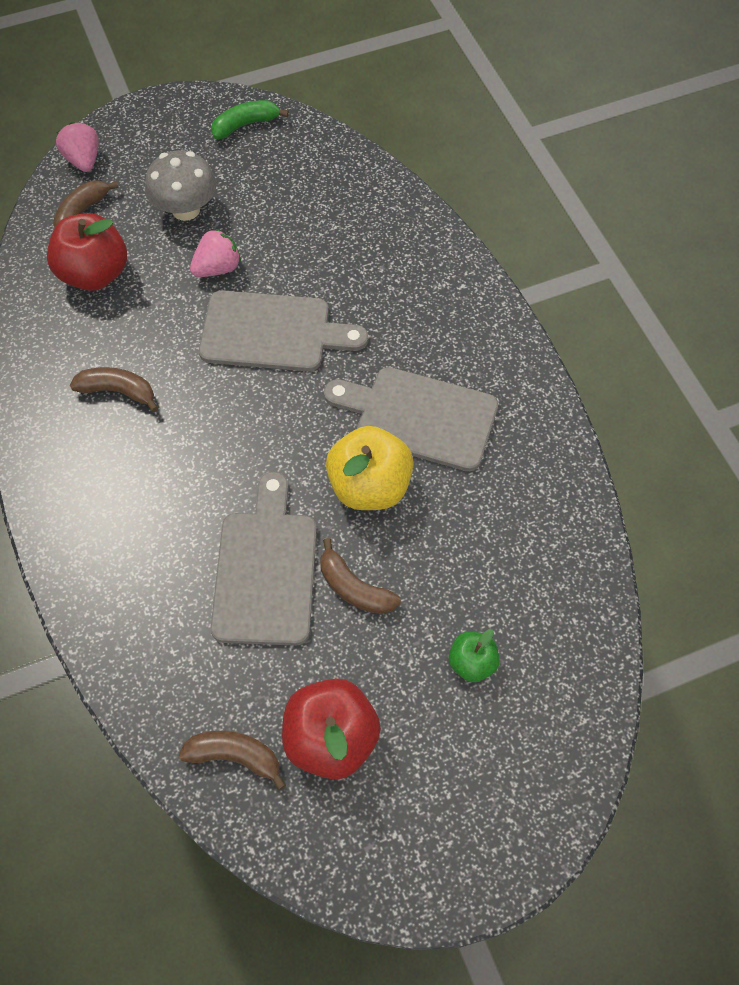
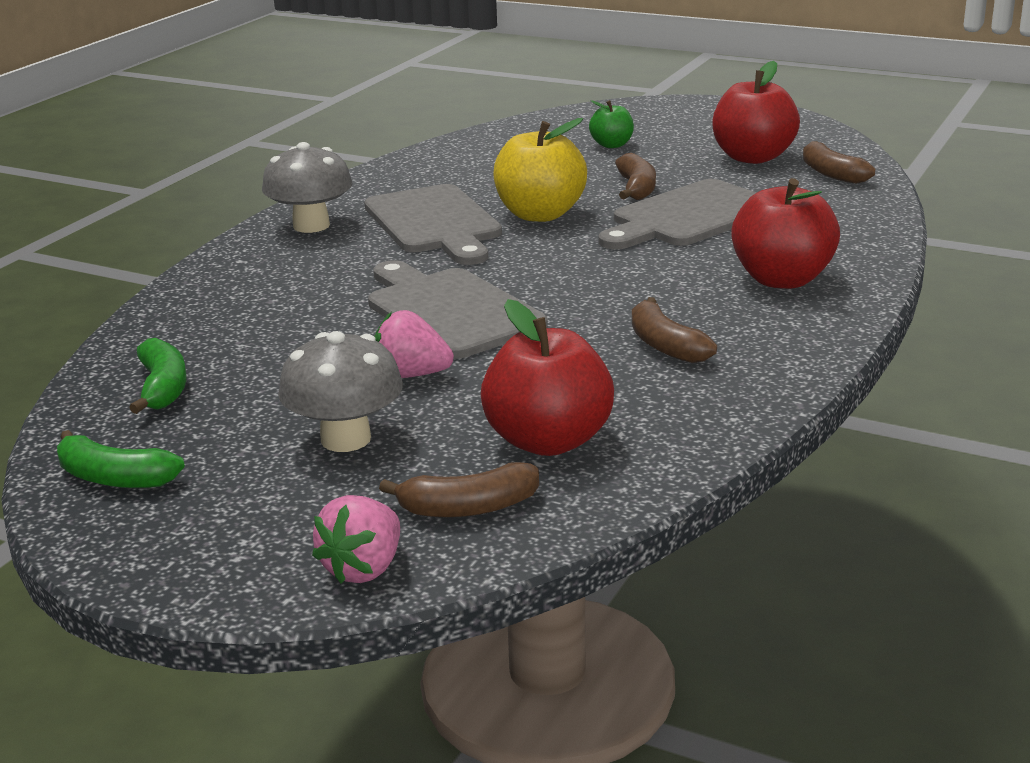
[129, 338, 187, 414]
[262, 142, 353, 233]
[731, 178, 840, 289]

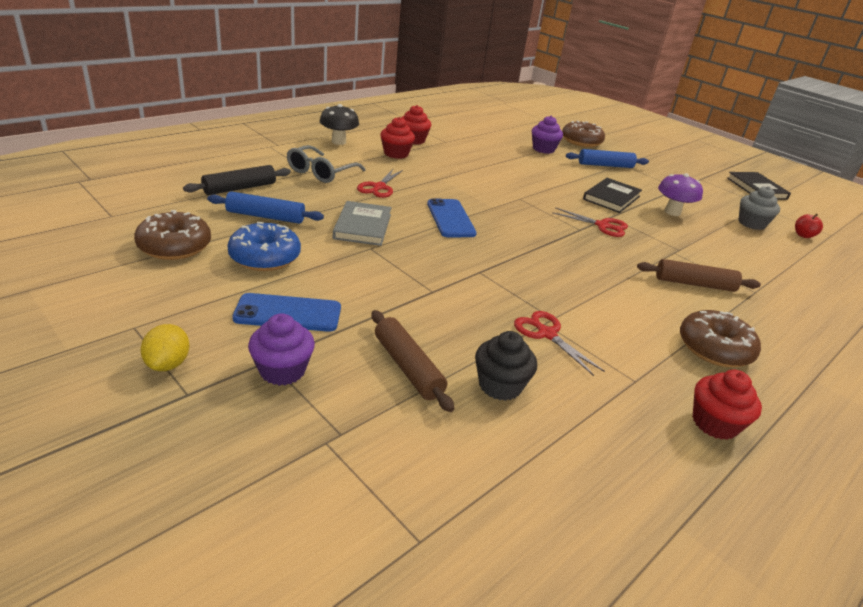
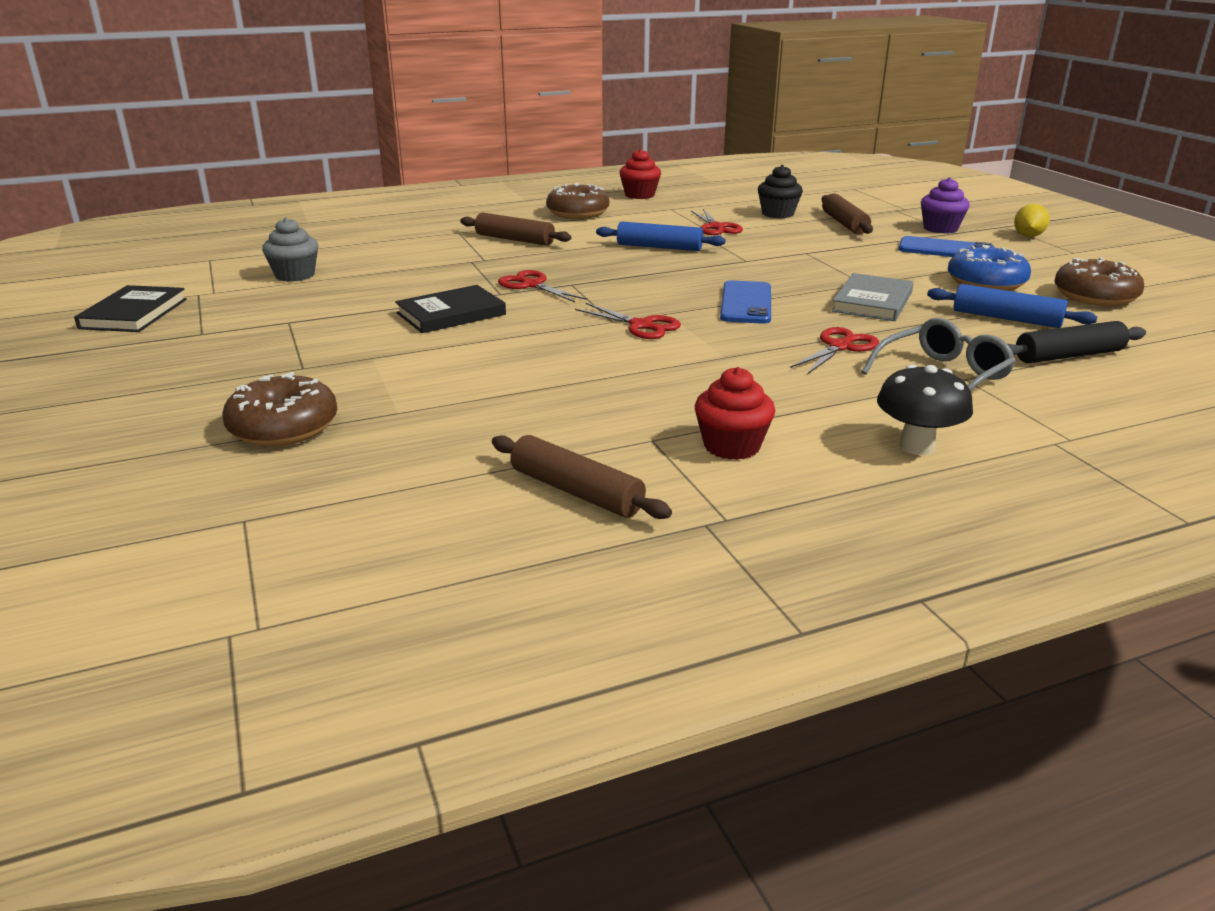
[380, 117, 415, 159] (first image)
[532, 116, 563, 154] (first image)
[596, 222, 725, 251]
[658, 173, 703, 216] (first image)
[795, 213, 823, 238] (first image)
[492, 435, 672, 519]
[575, 303, 681, 339]

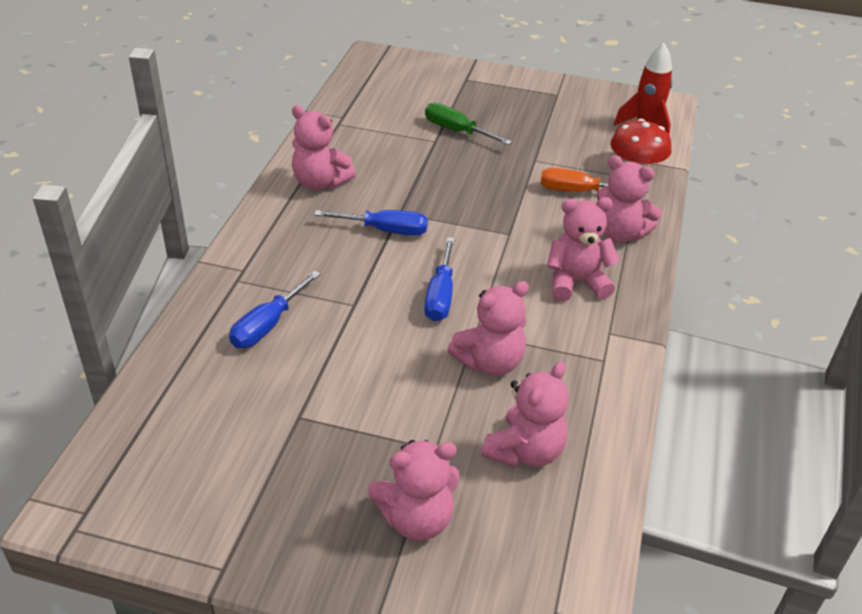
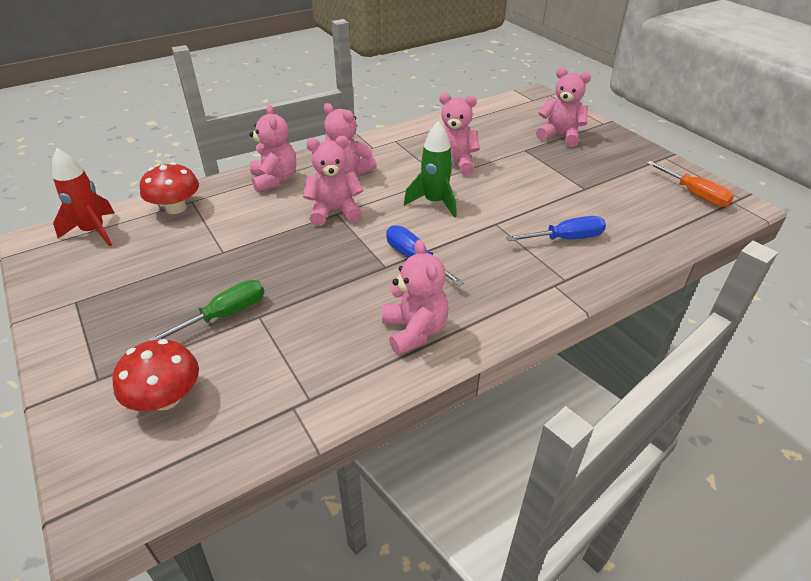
[404, 122, 457, 218]
[148, 280, 265, 341]
[303, 136, 363, 226]
[647, 161, 734, 207]
[112, 339, 199, 411]

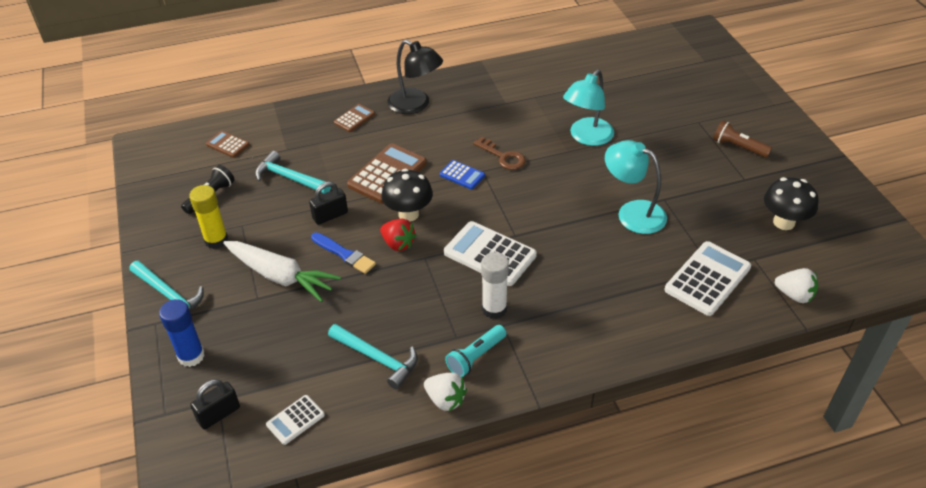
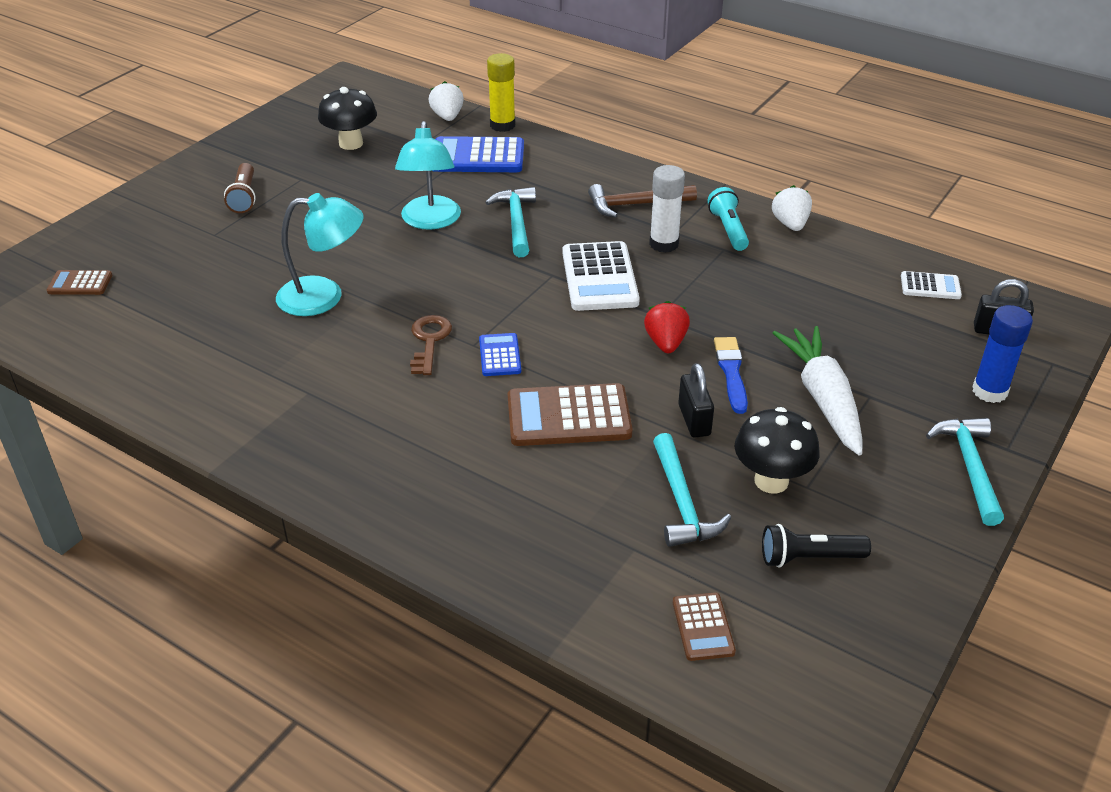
[487, 53, 515, 132]
[678, 363, 714, 438]
[485, 187, 536, 257]
[47, 270, 113, 295]
[735, 407, 820, 494]
[387, 40, 443, 114] (first image)
[707, 187, 749, 251]
[433, 136, 524, 172]
[588, 184, 697, 218]

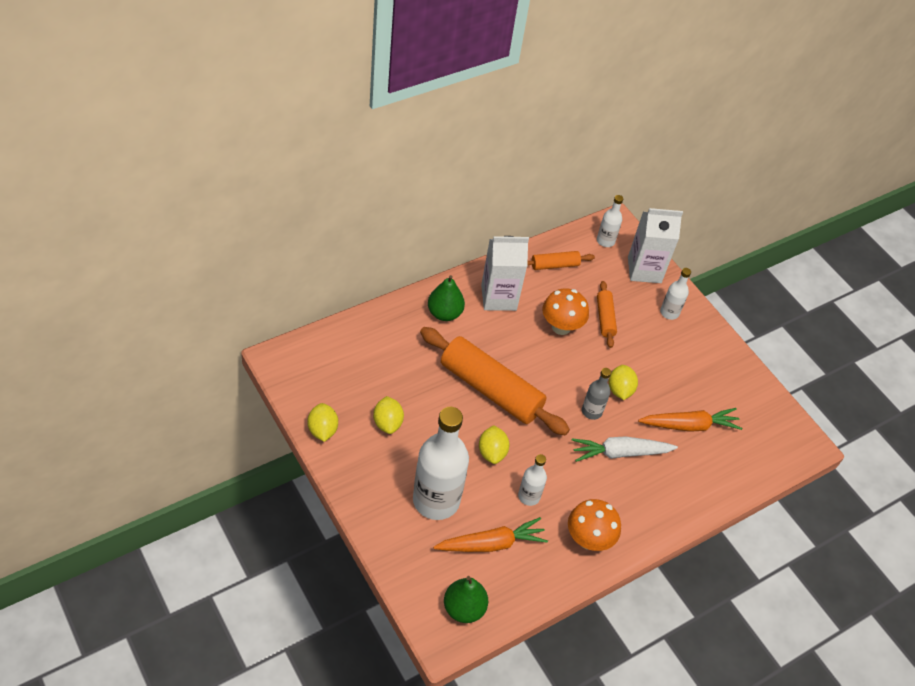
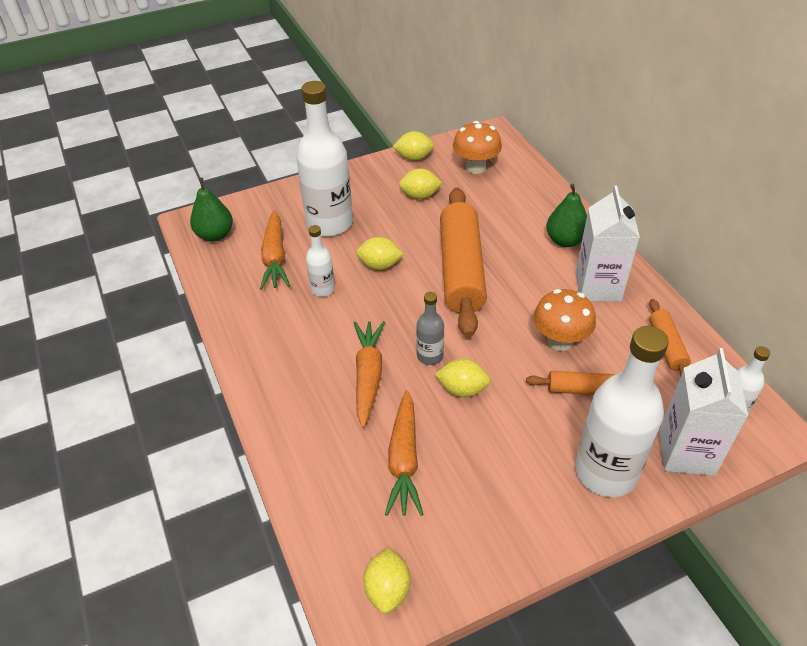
[440, 188, 487, 337]
[453, 121, 502, 174]
[354, 321, 385, 428]
[575, 326, 669, 497]
[363, 547, 410, 614]

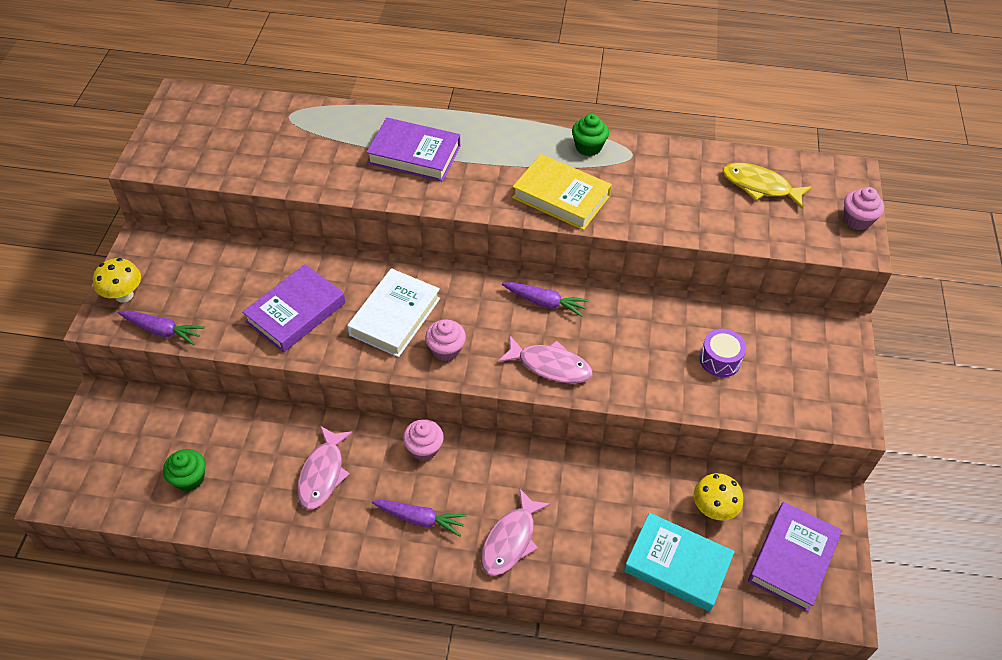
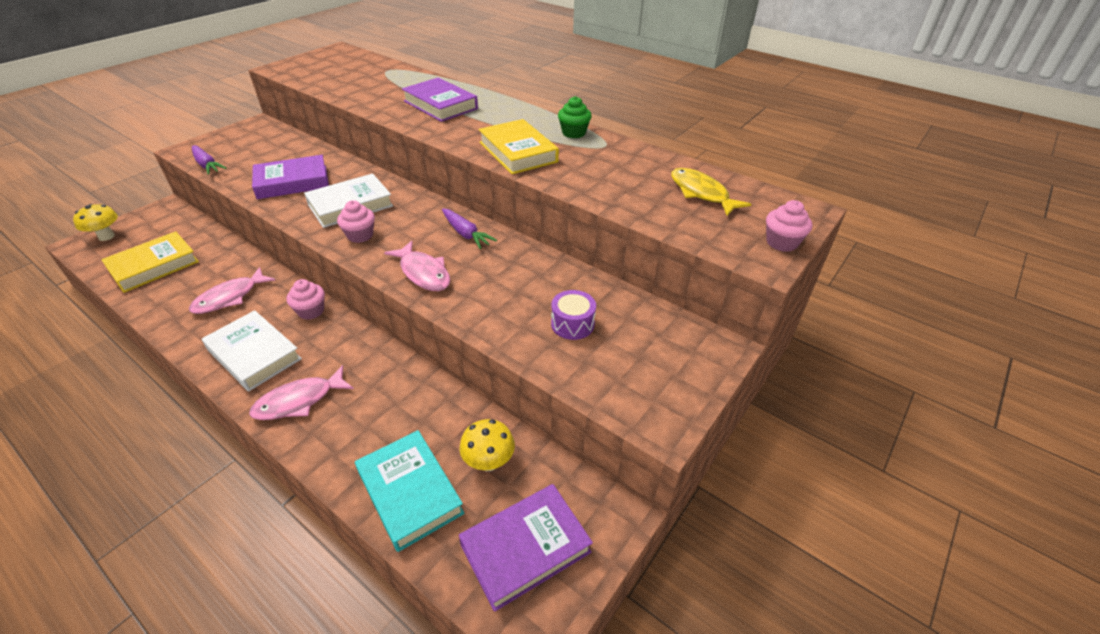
[73, 204, 118, 241]
[101, 231, 199, 293]
[202, 310, 302, 391]

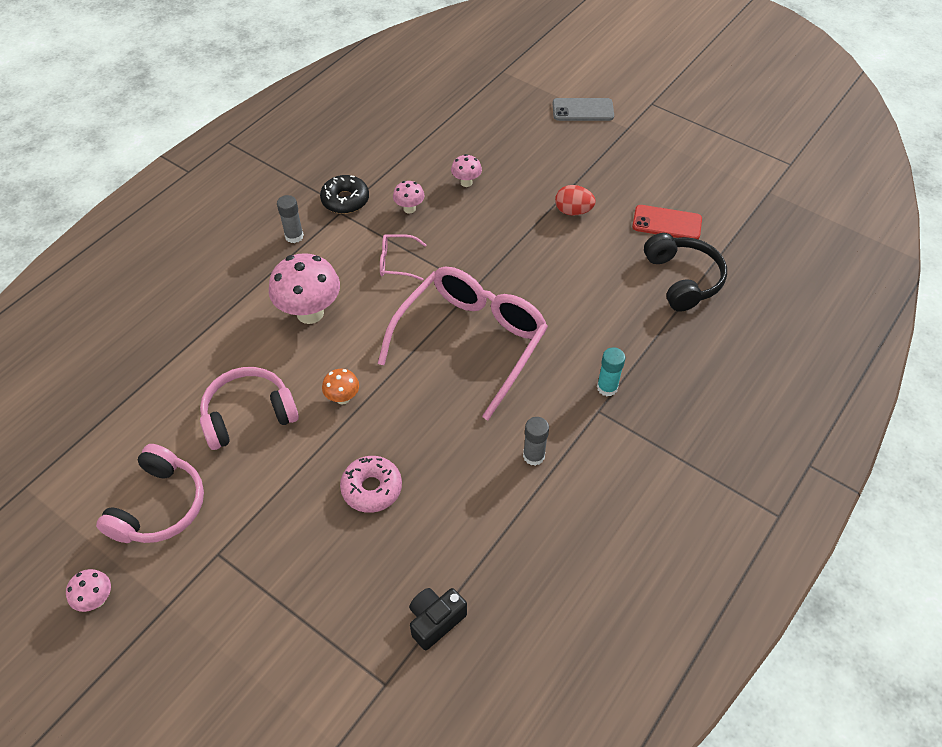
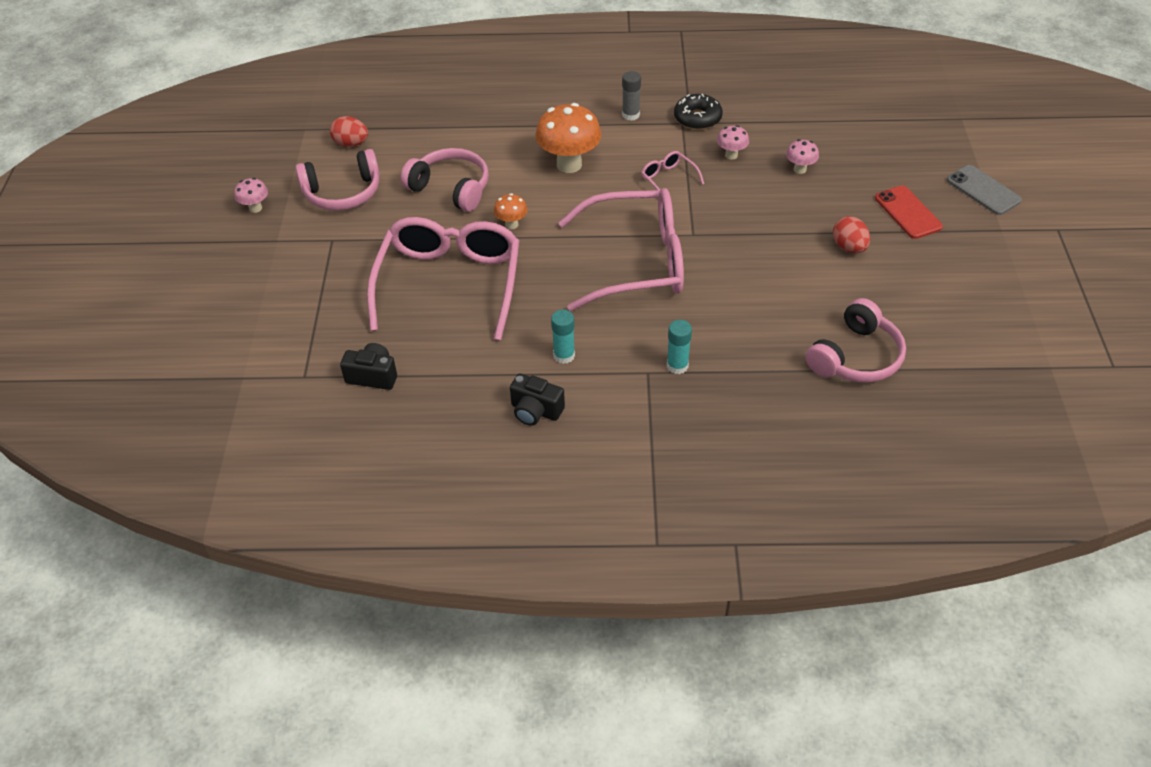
[535, 103, 601, 173]
[367, 217, 519, 340]
[551, 310, 575, 364]
[875, 186, 943, 239]
[806, 298, 906, 382]
[330, 116, 368, 147]
[510, 373, 565, 426]

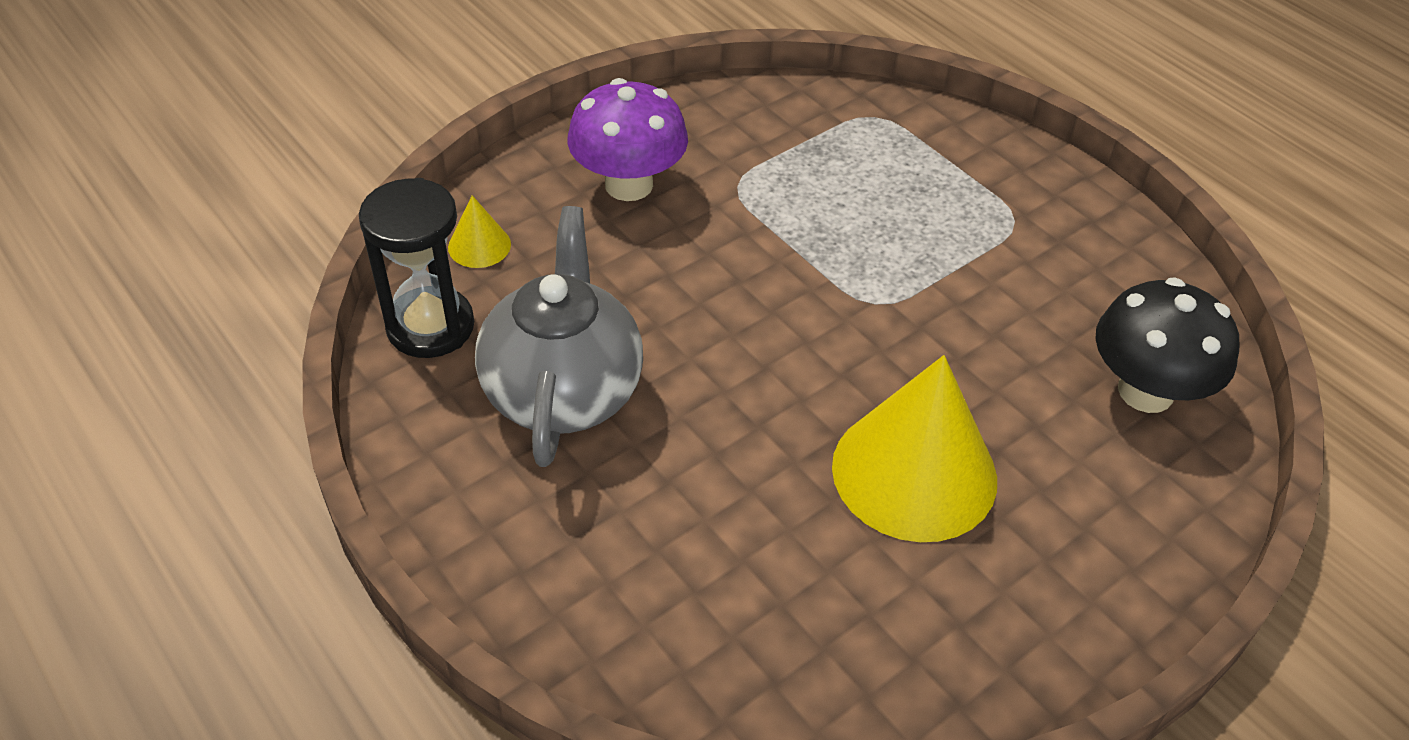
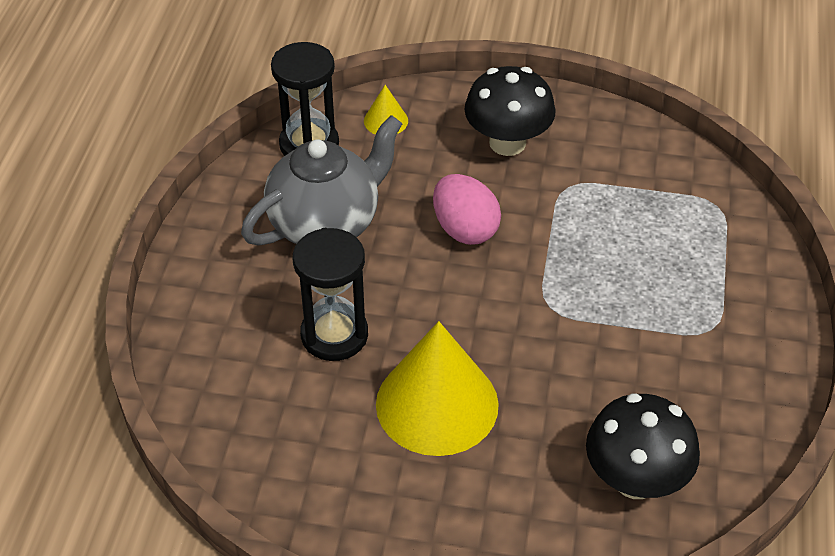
[464, 66, 556, 156]
[293, 228, 368, 361]
[433, 174, 501, 245]

